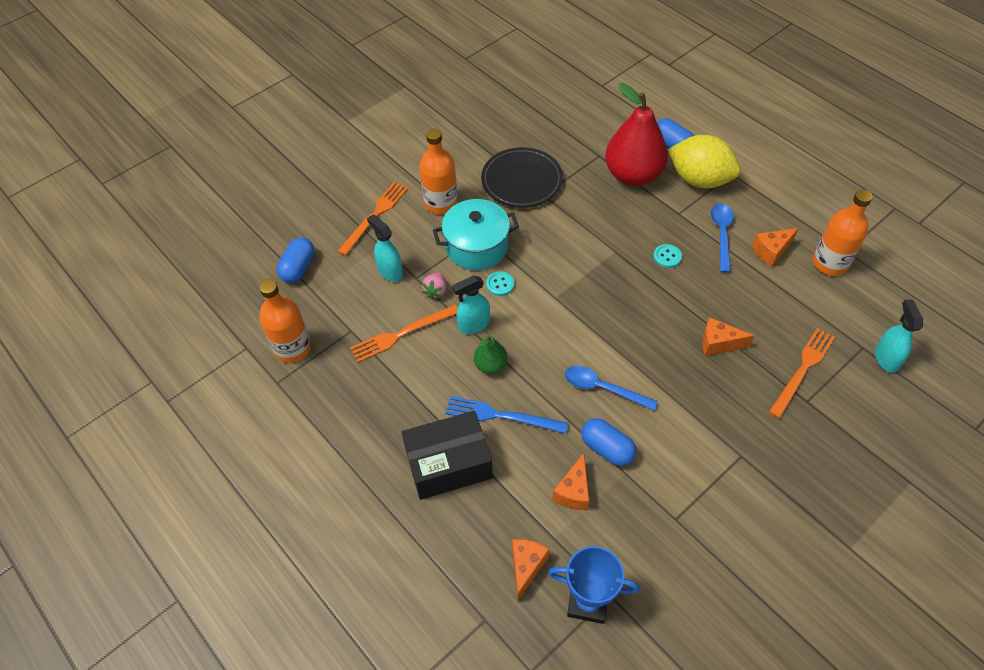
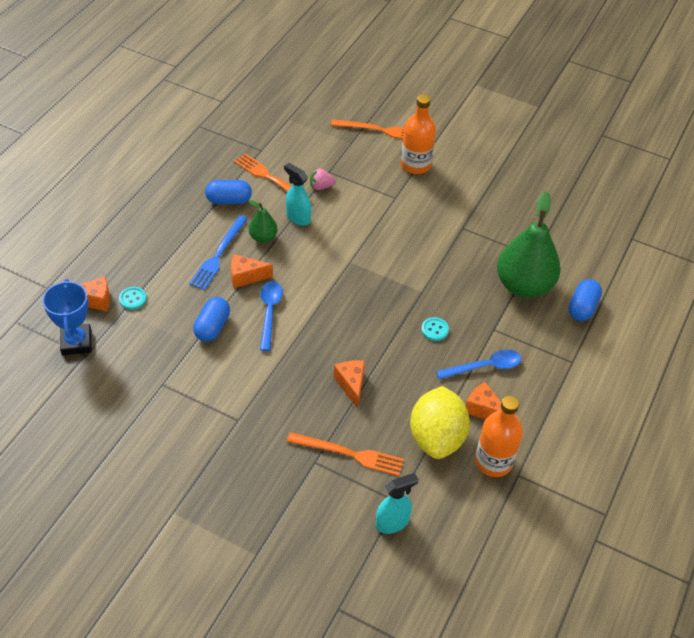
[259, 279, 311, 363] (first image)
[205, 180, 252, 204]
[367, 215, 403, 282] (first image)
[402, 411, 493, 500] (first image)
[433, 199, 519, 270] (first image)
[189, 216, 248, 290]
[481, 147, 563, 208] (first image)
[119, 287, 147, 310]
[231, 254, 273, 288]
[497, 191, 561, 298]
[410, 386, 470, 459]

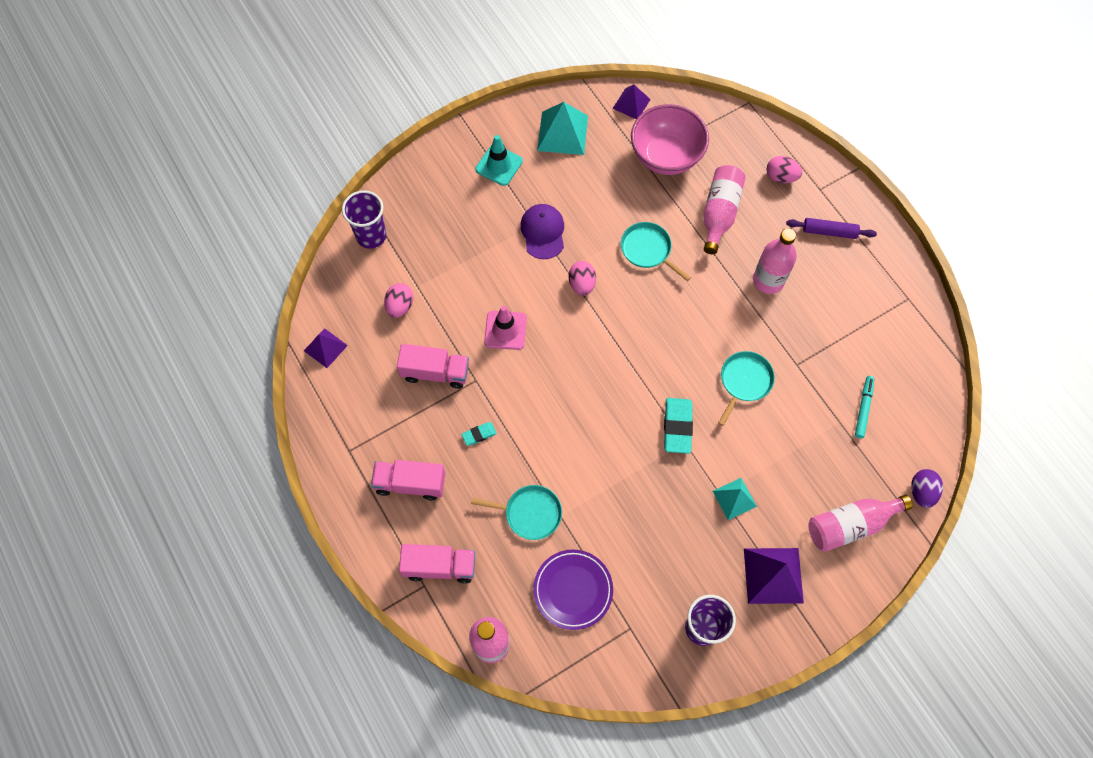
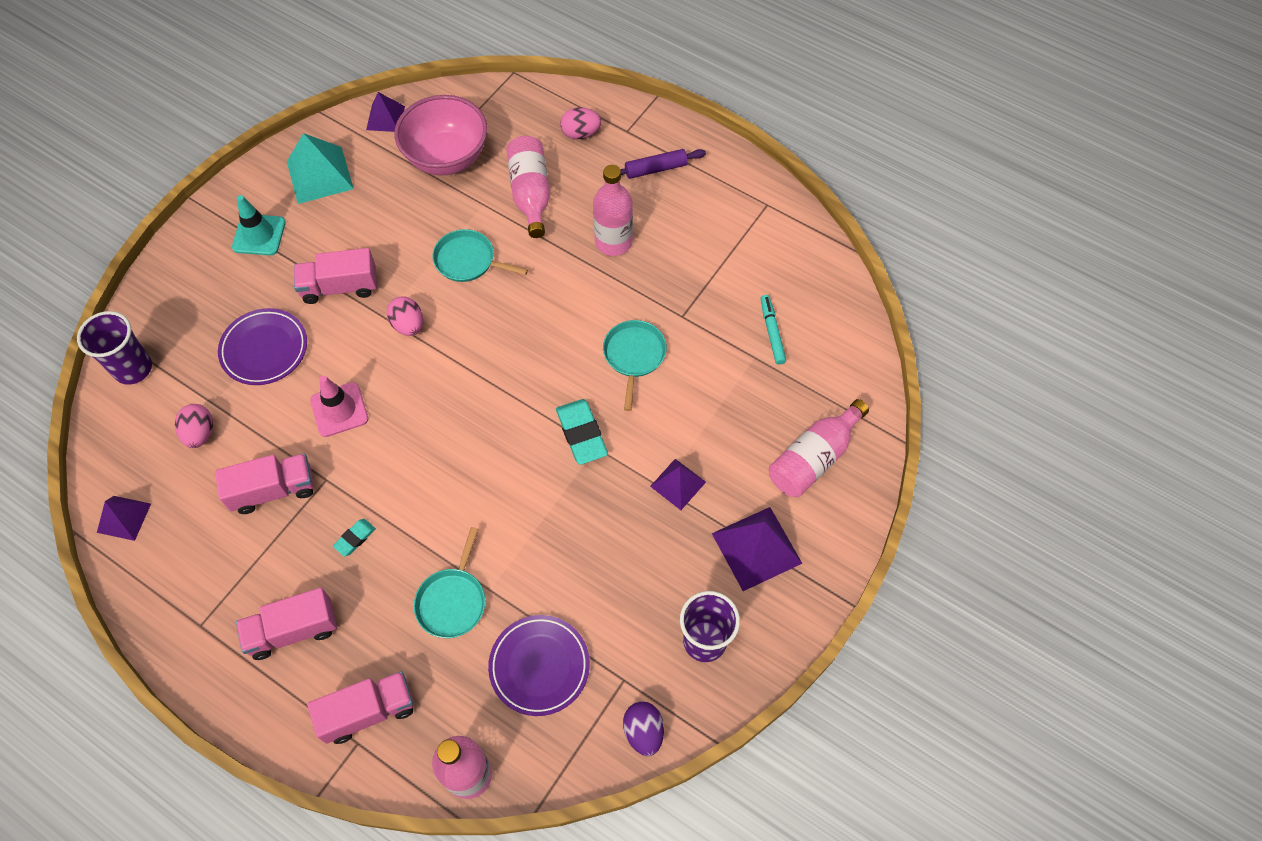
[414, 527, 485, 638]
[294, 248, 377, 304]
[650, 459, 706, 510]
[623, 701, 664, 756]
[218, 308, 307, 385]

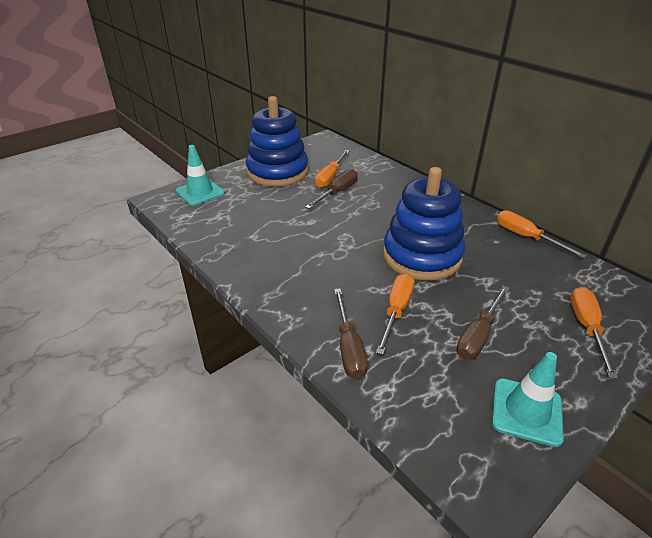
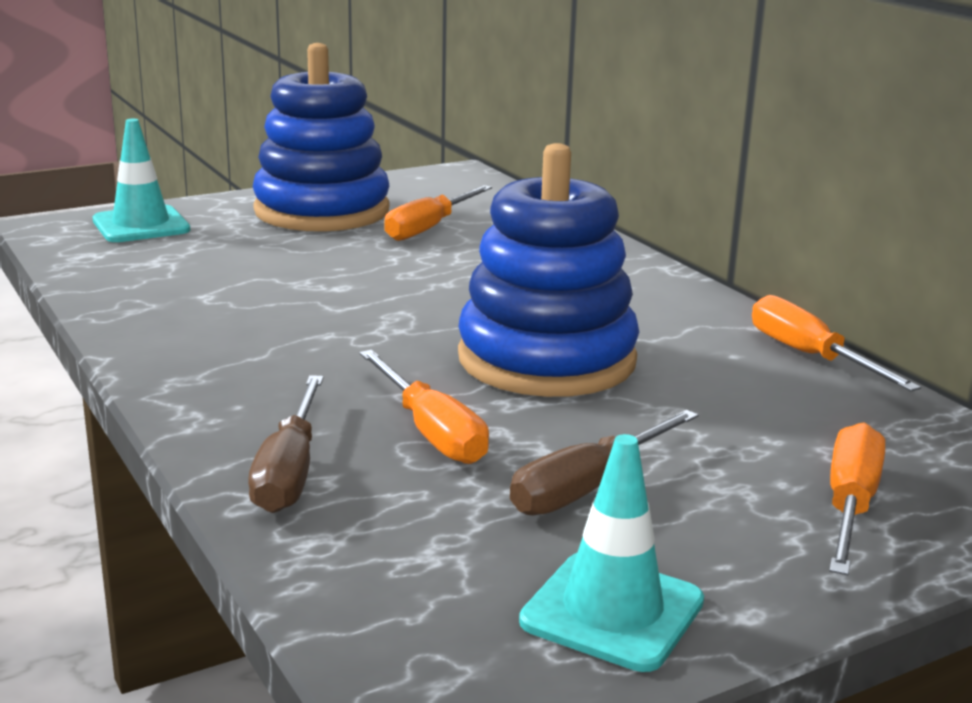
[305, 169, 358, 209] (first image)
[359, 350, 489, 464]

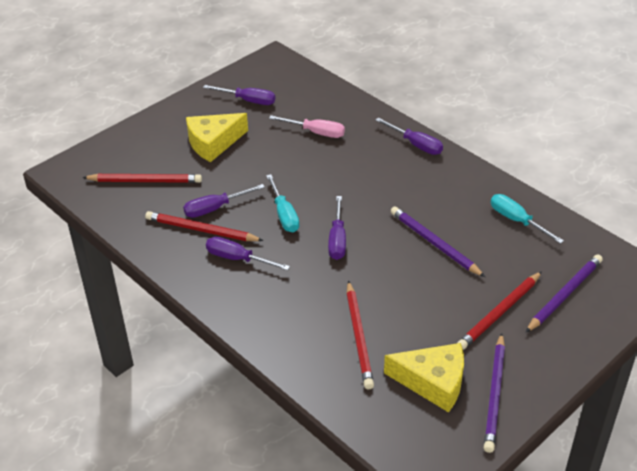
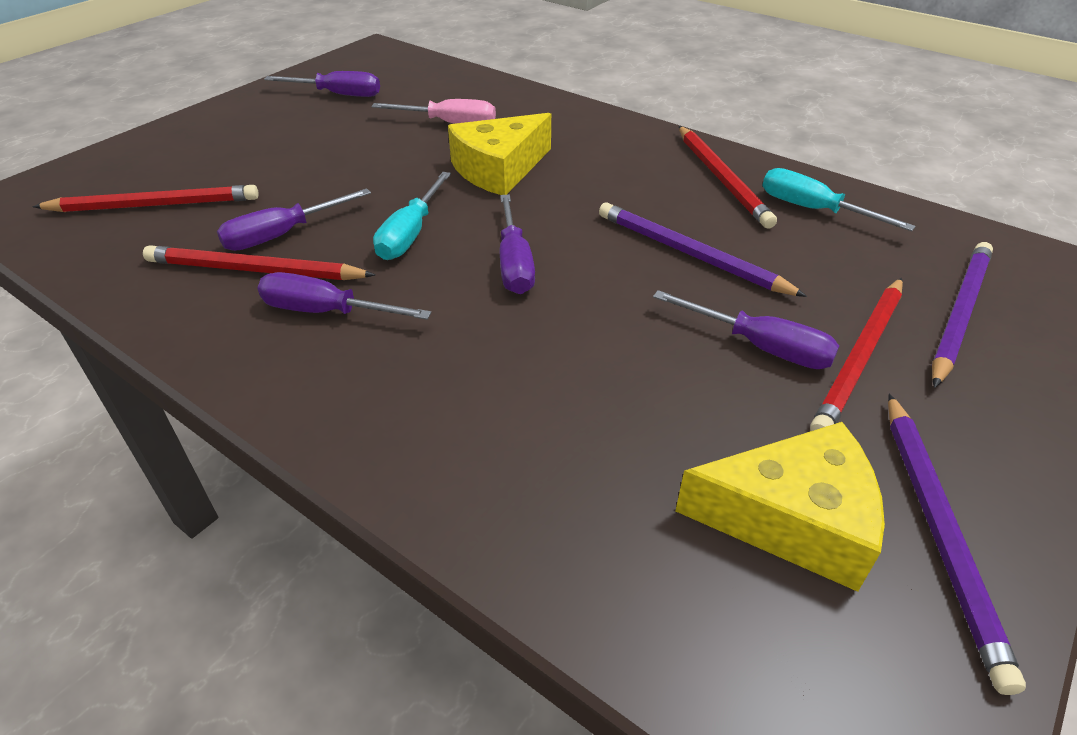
[448, 113, 551, 195]
[373, 172, 451, 260]
[679, 126, 777, 229]
[653, 290, 839, 369]

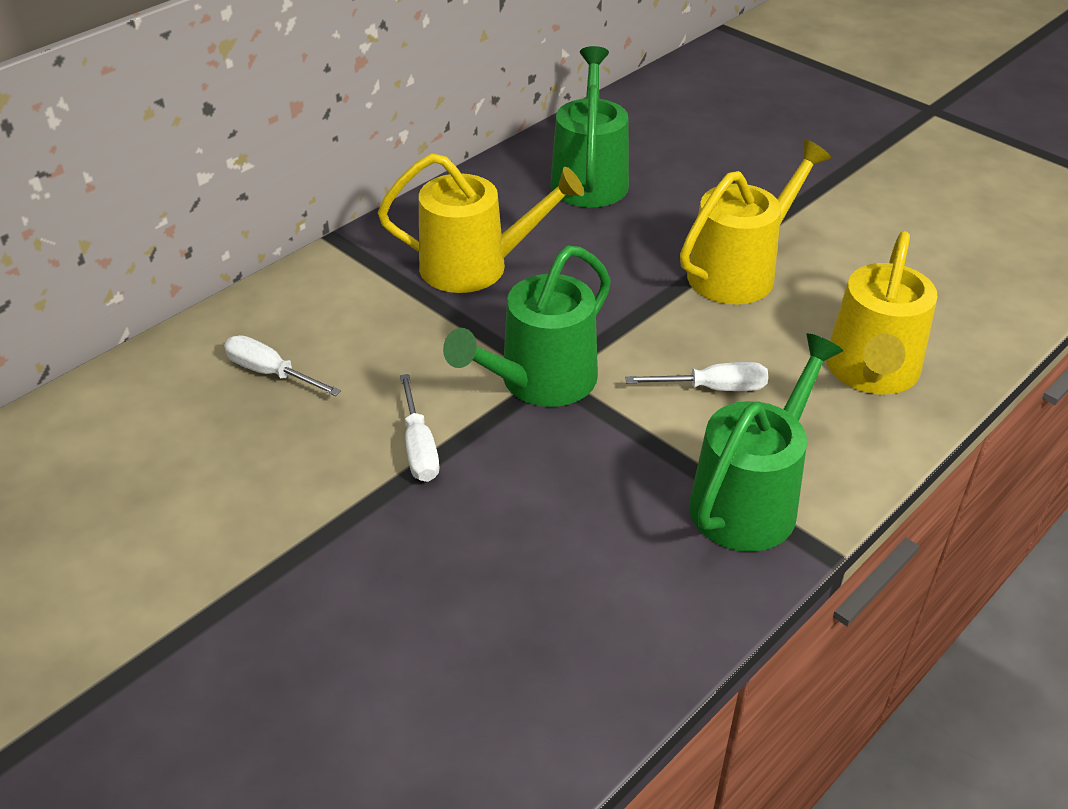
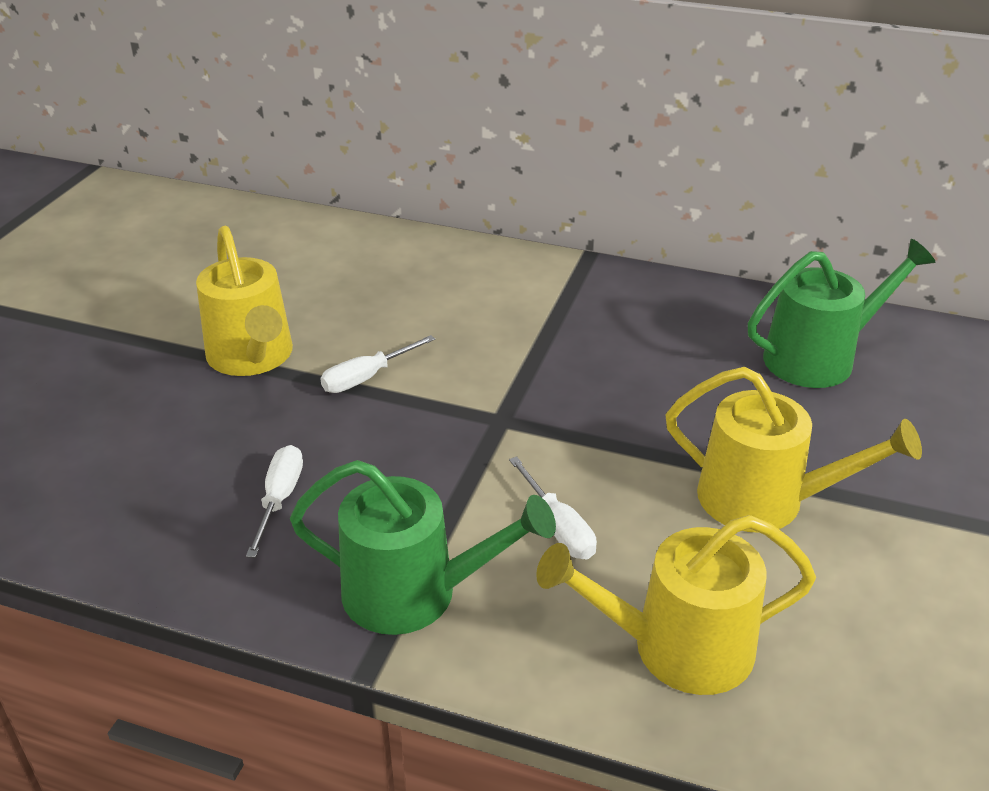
[246, 445, 303, 558]
[196, 226, 293, 376]
[443, 245, 611, 407] (first image)

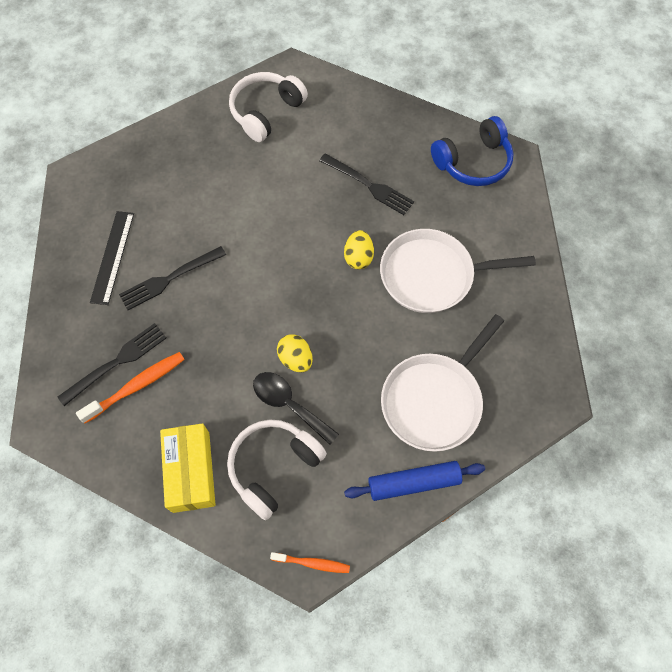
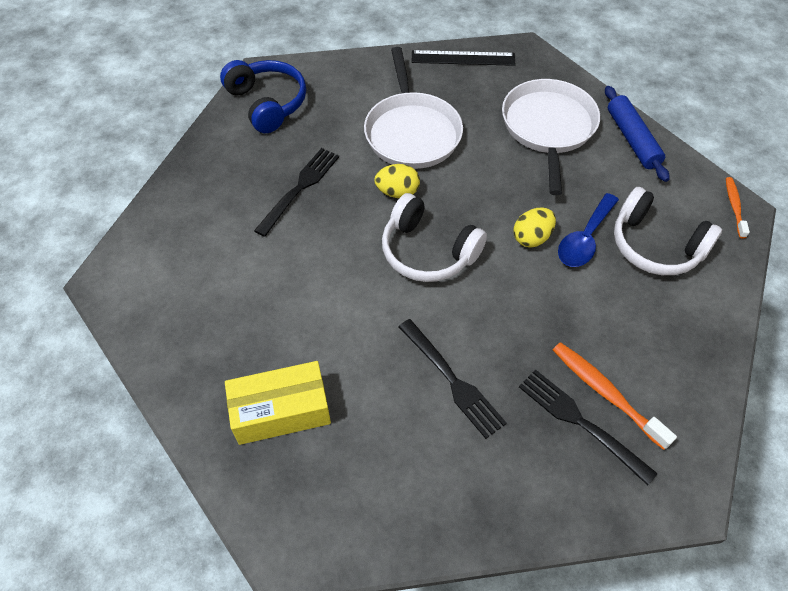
[411, 50, 516, 66]
[225, 361, 331, 445]
[382, 193, 487, 282]
[558, 193, 619, 267]
[502, 79, 600, 195]

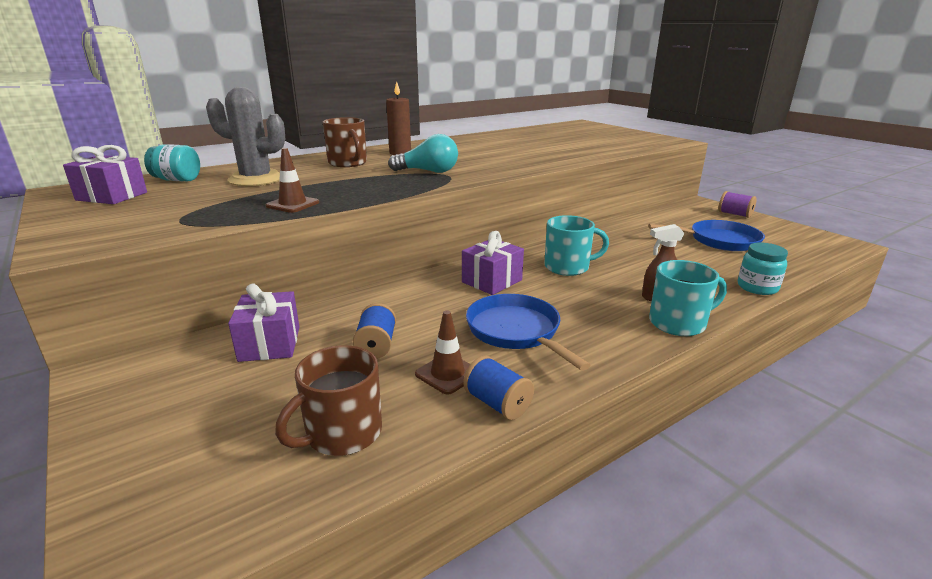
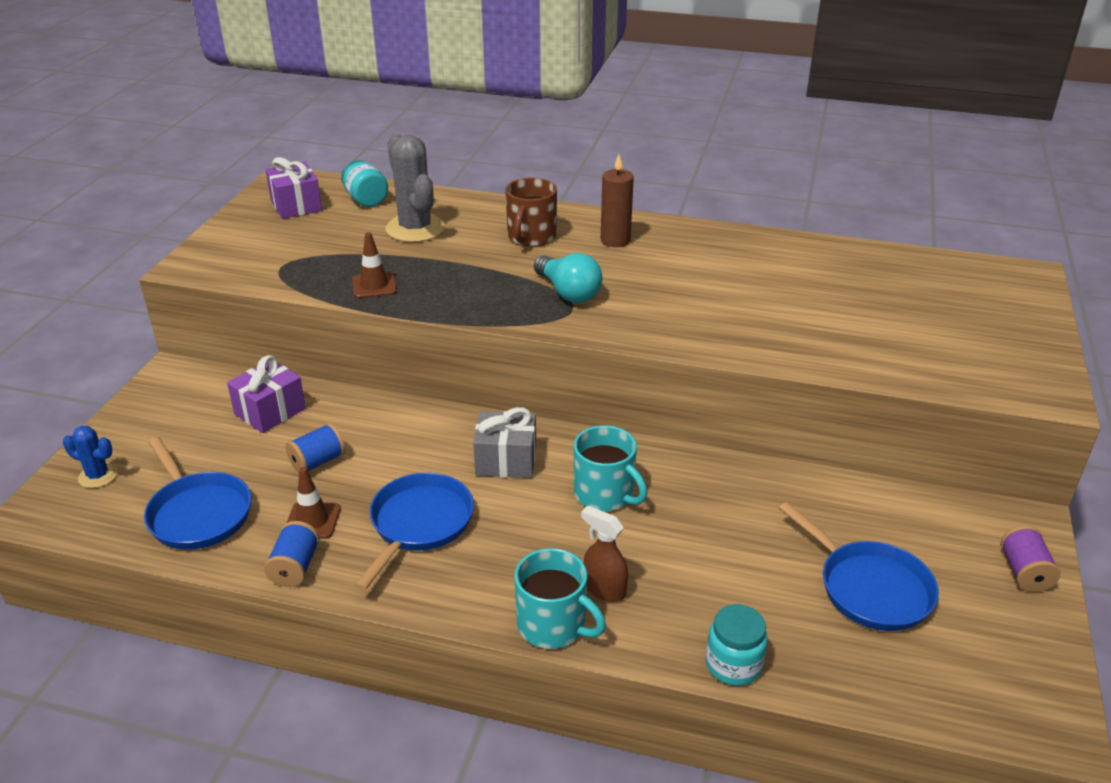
[144, 437, 251, 550]
[473, 407, 536, 478]
[63, 426, 118, 488]

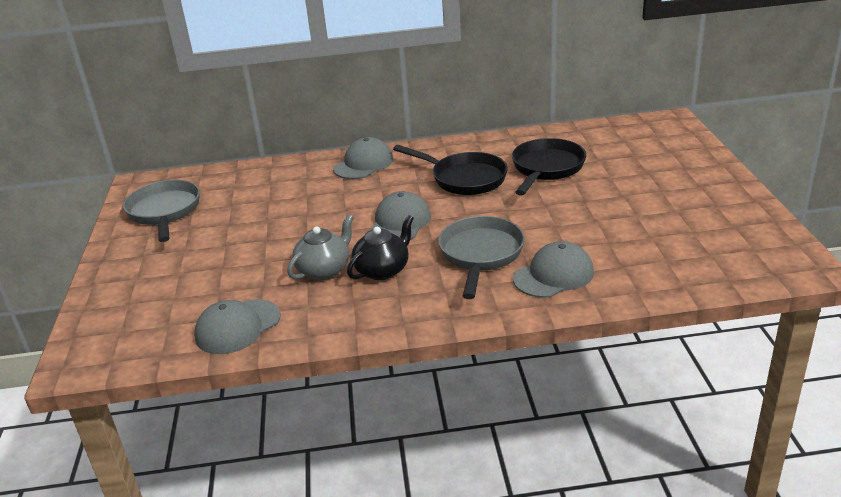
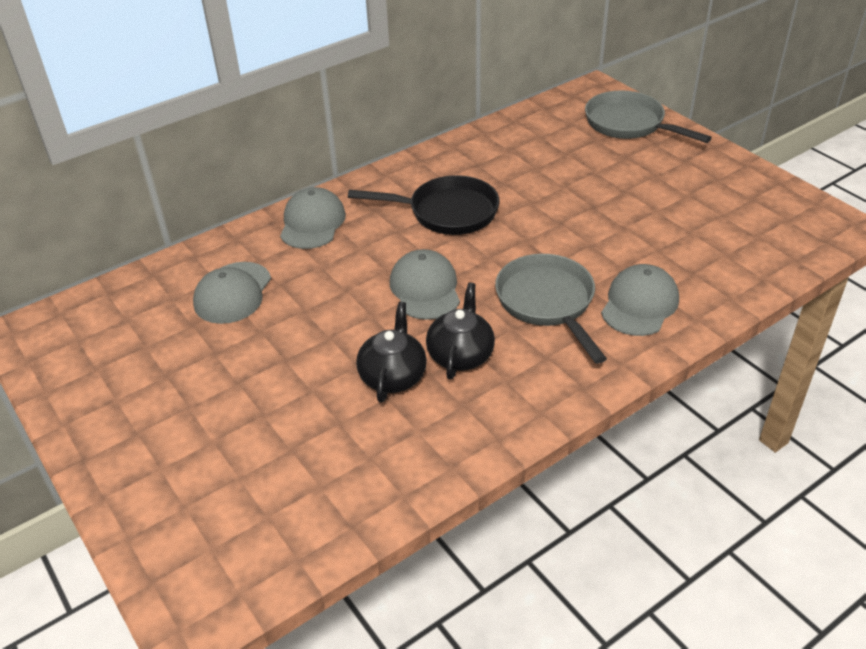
[585, 90, 712, 143]
[193, 262, 271, 324]
[356, 302, 427, 402]
[512, 138, 586, 195] (first image)

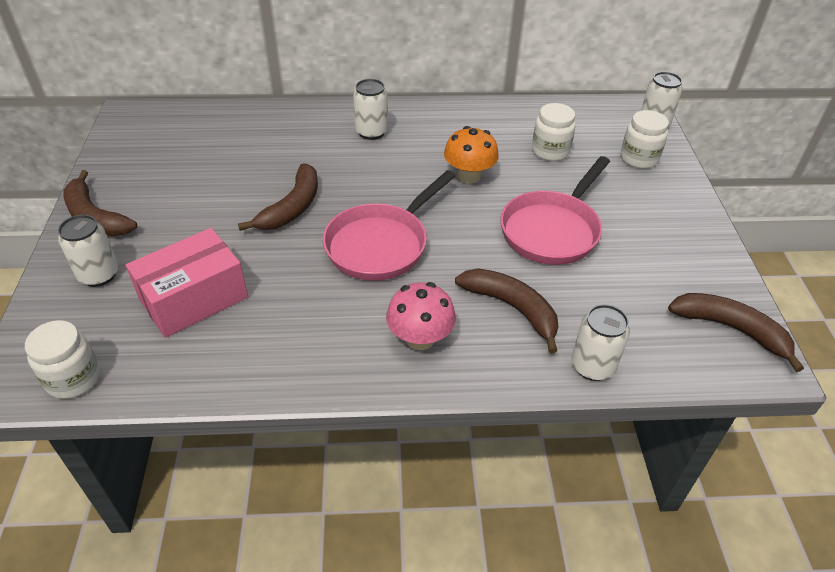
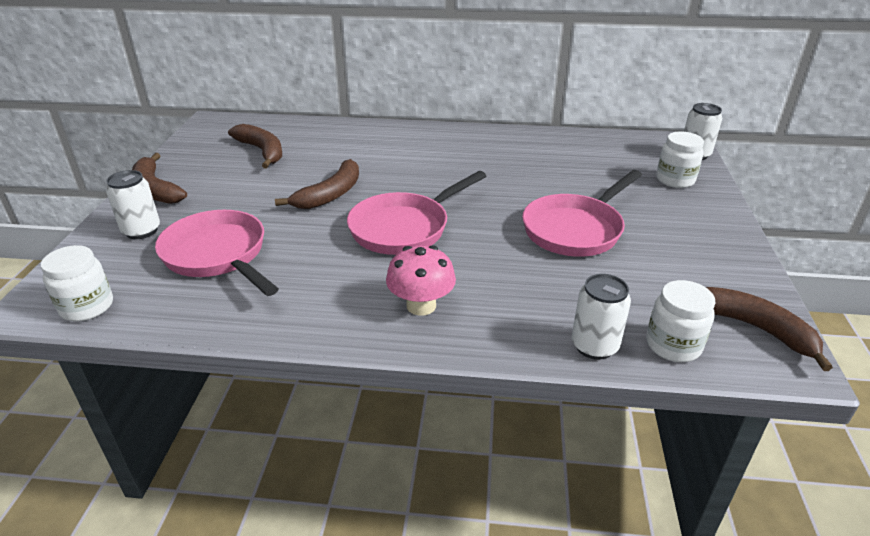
[155, 210, 279, 296]
[353, 79, 388, 140] (first image)
[444, 126, 499, 184] (first image)
[228, 124, 282, 169]
[646, 280, 715, 362]

